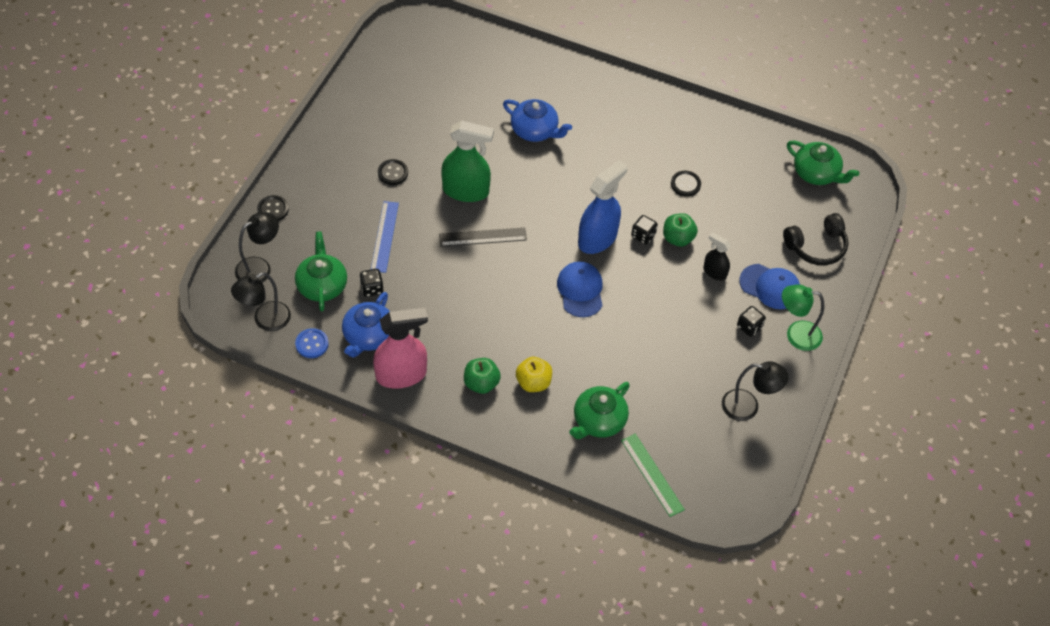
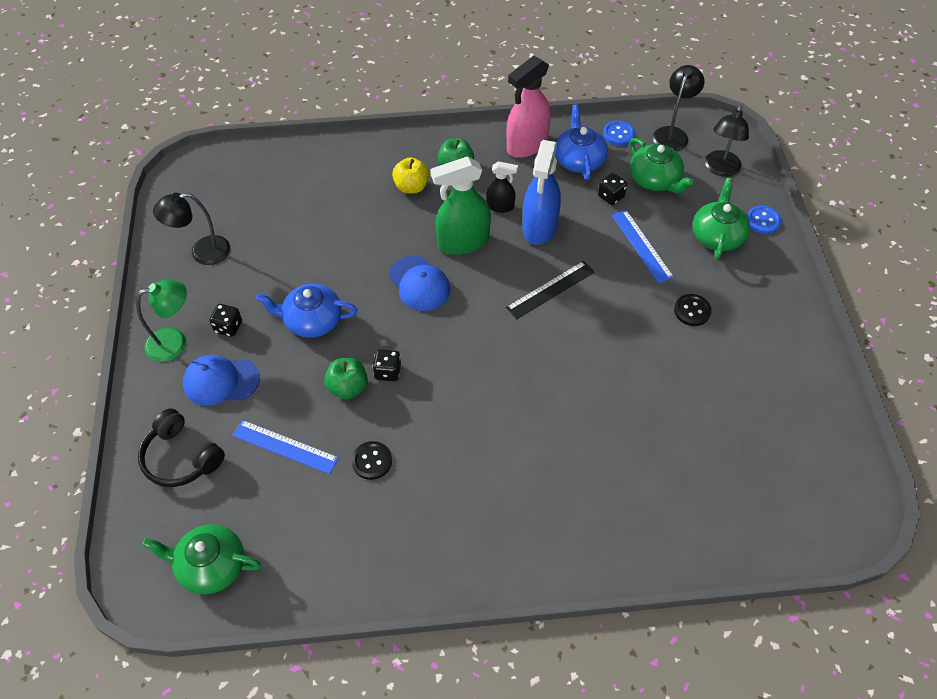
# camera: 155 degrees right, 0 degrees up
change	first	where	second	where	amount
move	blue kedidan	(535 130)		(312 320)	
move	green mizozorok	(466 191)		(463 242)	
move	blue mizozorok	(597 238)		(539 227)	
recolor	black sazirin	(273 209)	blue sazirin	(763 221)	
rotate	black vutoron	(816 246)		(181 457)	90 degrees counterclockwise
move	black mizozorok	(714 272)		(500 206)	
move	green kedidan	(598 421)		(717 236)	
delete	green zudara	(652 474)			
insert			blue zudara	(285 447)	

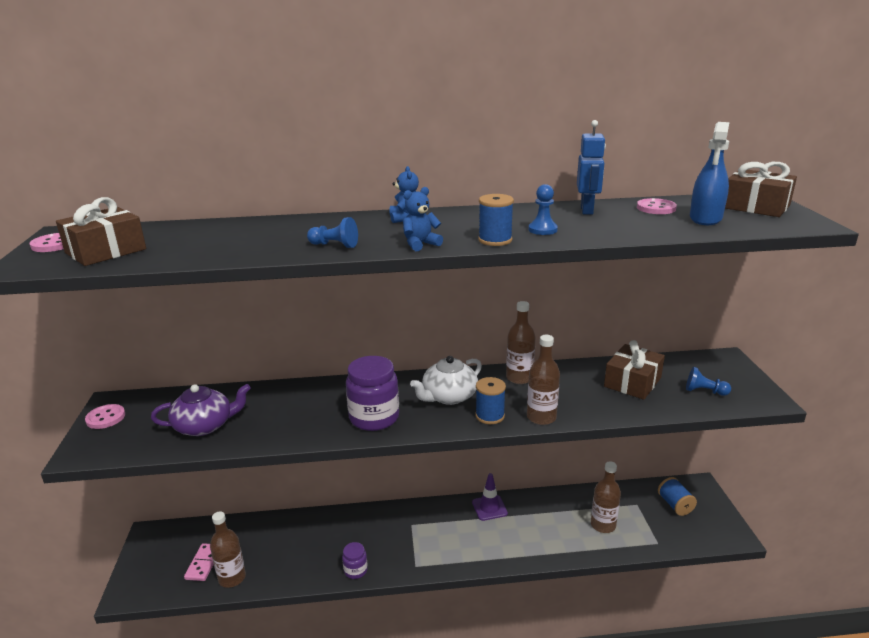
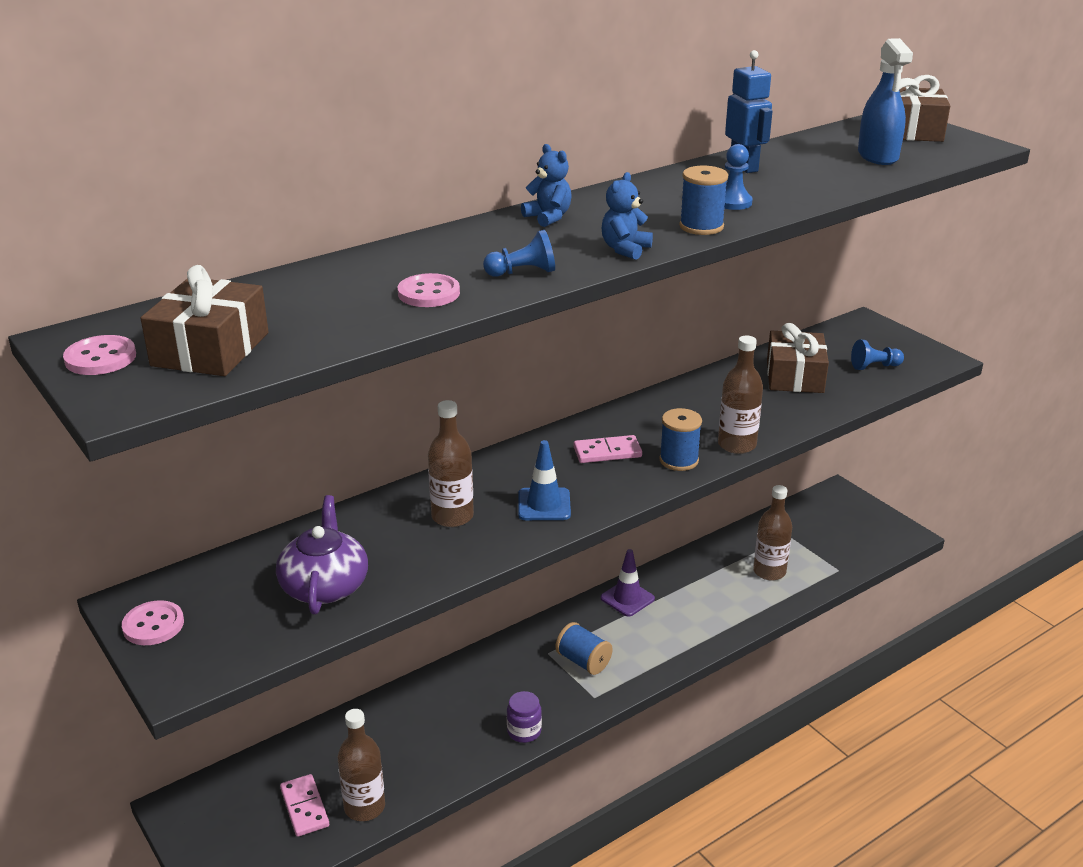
# camera: 30 degrees left, 5 degrees up
change	first	where	second	where	amount
move	pink sazirin	(656 208)		(428 293)	
move	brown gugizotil	(519 378)		(452 516)	
replace	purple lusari	(374 418)	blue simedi	(544 505)	
replace	white kedidan	(448 396)	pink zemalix	(607 452)	
rotate	purple kedidan	(205 425)		(325 586)	45 degrees counterclockwise
move	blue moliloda	(675 505)		(583 661)	

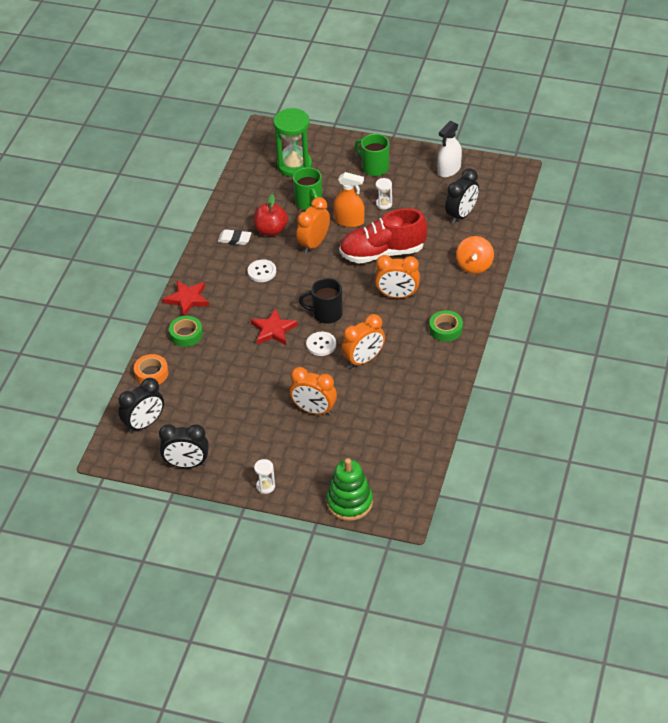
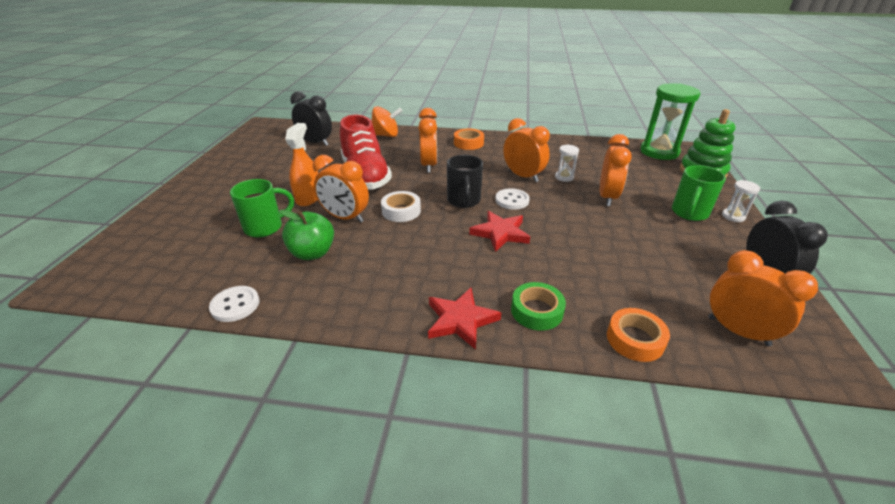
# camera: 100 degrees left, 10 degrees down
change	first	where	second	where	amount
move	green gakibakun	(294 165)		(659 152)	
delete	white mizozorok	(449 169)			
move	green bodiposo	(374 167)		(689 213)	
move	white gakibakun	(384 204)		(564 177)	
recolor	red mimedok	(271 230)	green mimedok	(312 253)	
delete	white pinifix	(234 239)			
move	white sazirin	(262 272)		(235 305)	
recolor	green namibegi	(446 329)	orange namibegi	(468 143)	
recolor	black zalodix	(144 424)	orange zalodix	(738 331)	
insert			white namibegi	(401 211)	

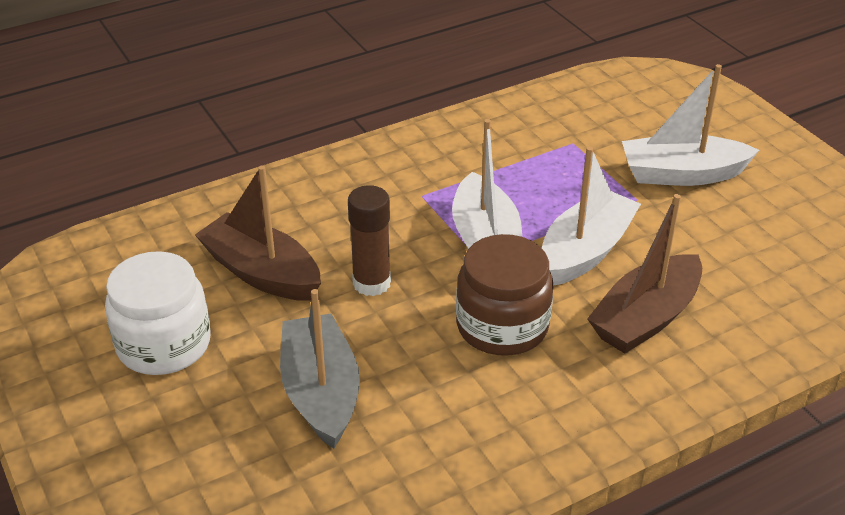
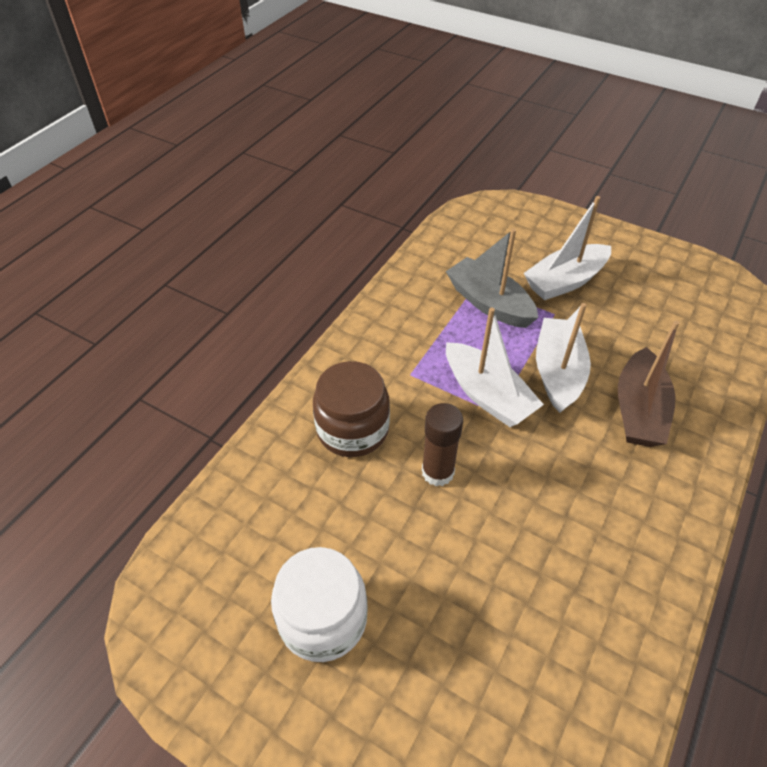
# camera: 30 degrees left, 10 degrees up
change	first	where	second	where	amount
delete	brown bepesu	(262 273)			
move	brown lusari	(502 326)		(352 429)	
move	grey bepesu	(321 392)		(489 303)	

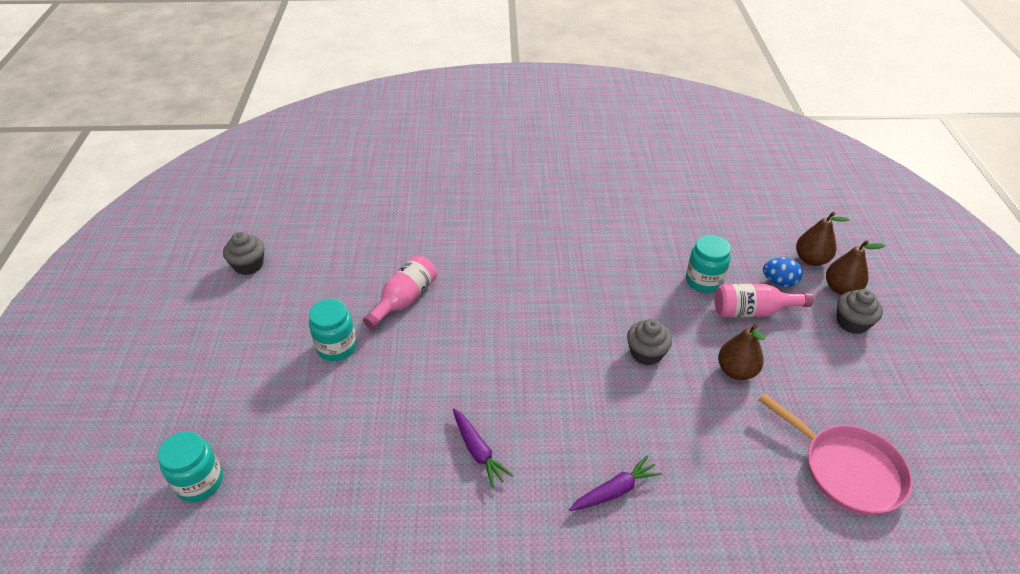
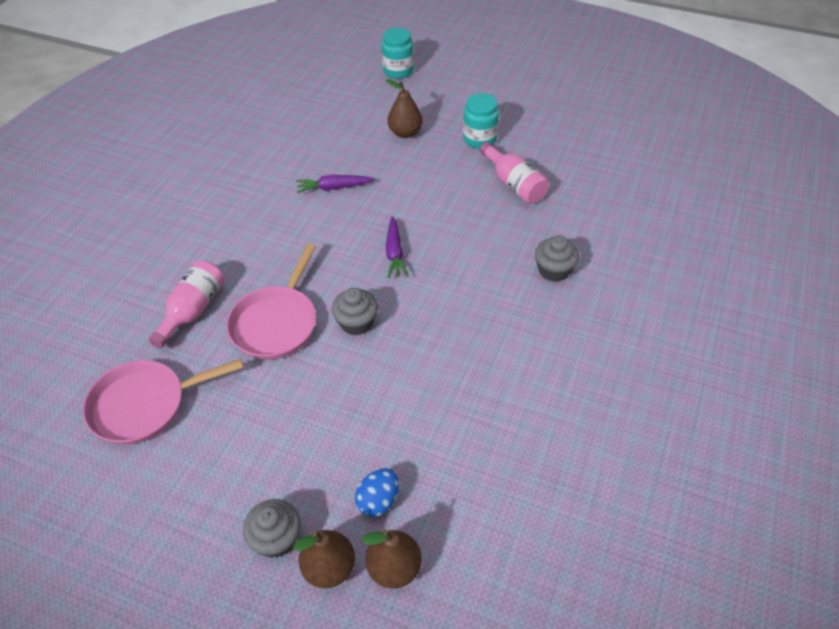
# camera: 115 degrees right, 5 degrees up
change	first	where	second	where	amount
move	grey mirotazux	(249 265)		(554 270)	
delete	turquoise lusari	(703 281)			
move	pink gugizotil	(752 311)		(193 310)	
move	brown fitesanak	(736 371)		(405 133)	
move	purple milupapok	(615 491)		(395 253)	
insert			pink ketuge	(276 323)	

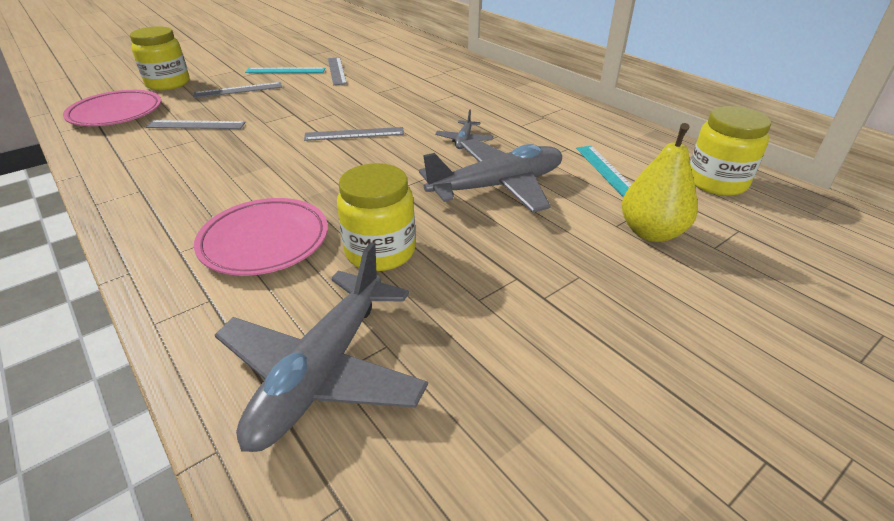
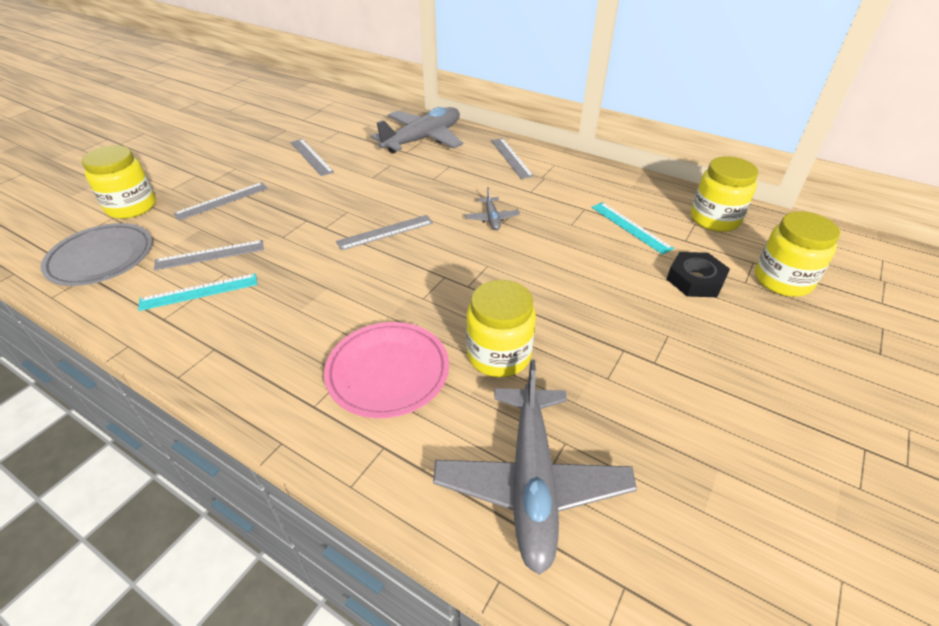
# camera: 20 degrees left, 5 degrees up
change	first	where	second	where	amount
move	turquoise zudara	(285 70)		(199 291)	
recolor	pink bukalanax	(116 113)	grey bukalanax	(101 259)	
replace	yellow fitesanak	(651 232)	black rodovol	(695 280)	
move	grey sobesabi	(497 186)		(423 139)	
insert			grey zudara	(511 158)	
insert			yellow lusari	(782 280)	

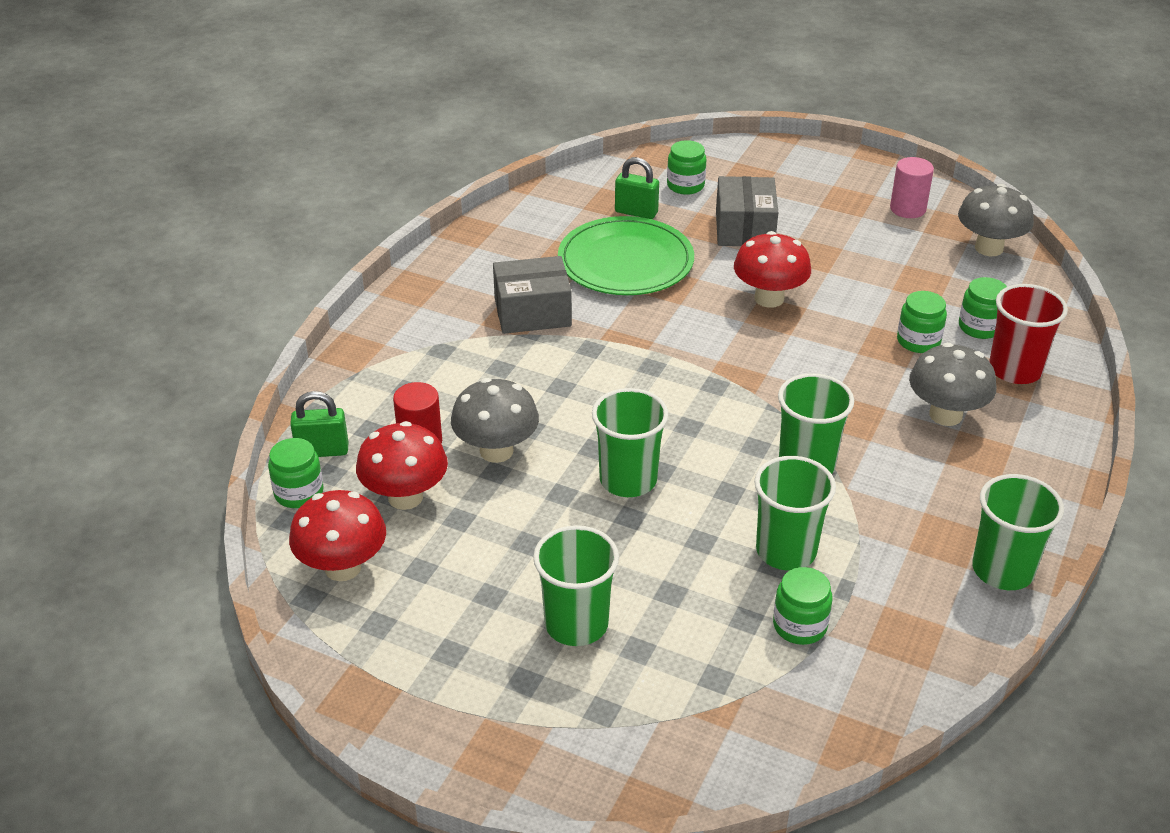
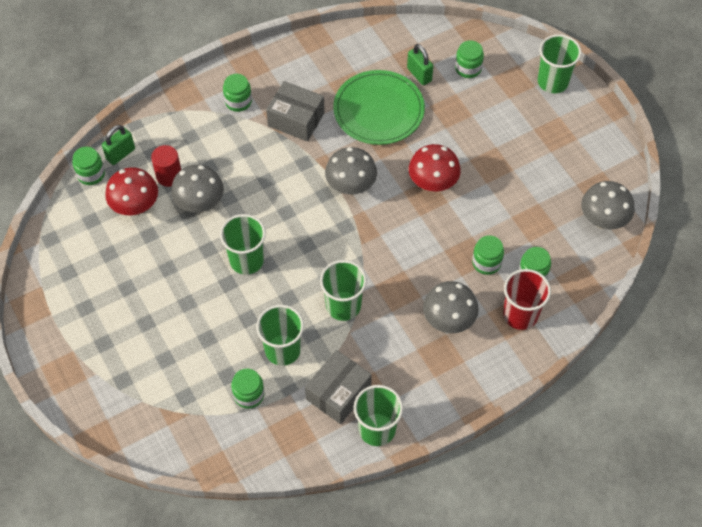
# camera: 35 degrees right, 20 degrees up
change	first	where	second	where	amount
delete	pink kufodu	(907 209)			
move	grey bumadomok	(744 228)		(338 393)	
rotate	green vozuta	(322 451)		(120 154)	75 degrees counterclockwise
delete	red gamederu	(343 567)			
move	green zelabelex	(576 624)		(553 82)	
insert			green lusari	(238 101)	
insert			grey gamederu	(351 186)	

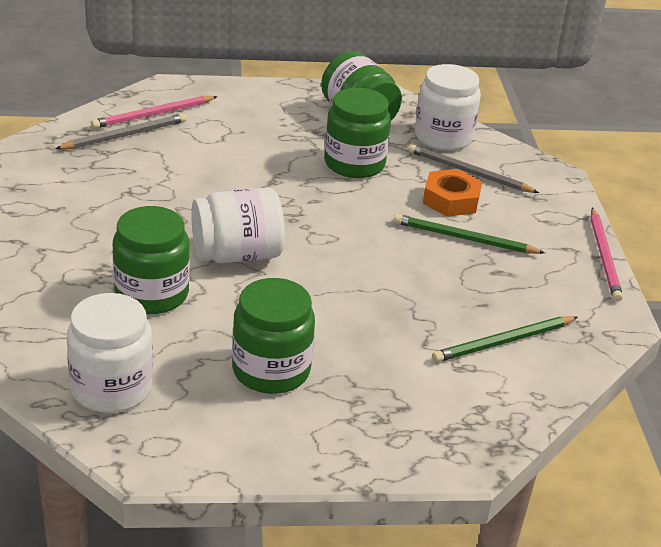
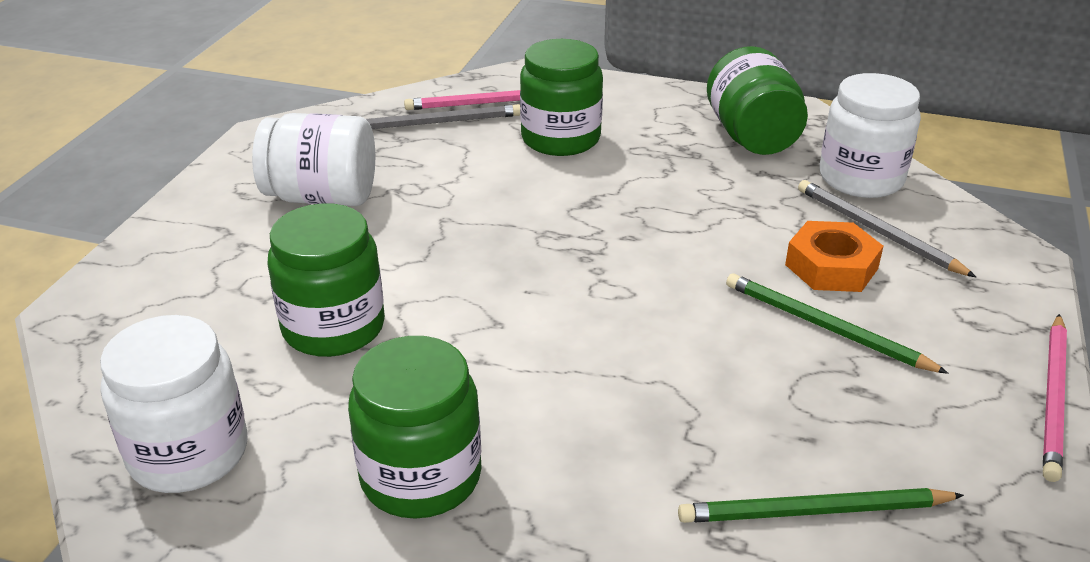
# camera: 25 degrees right, 0 degrees up
change	first	where	second	where	amount
move	green lusari	(354 164)		(560 139)	
move	white lusari	(237 255)		(322 197)	

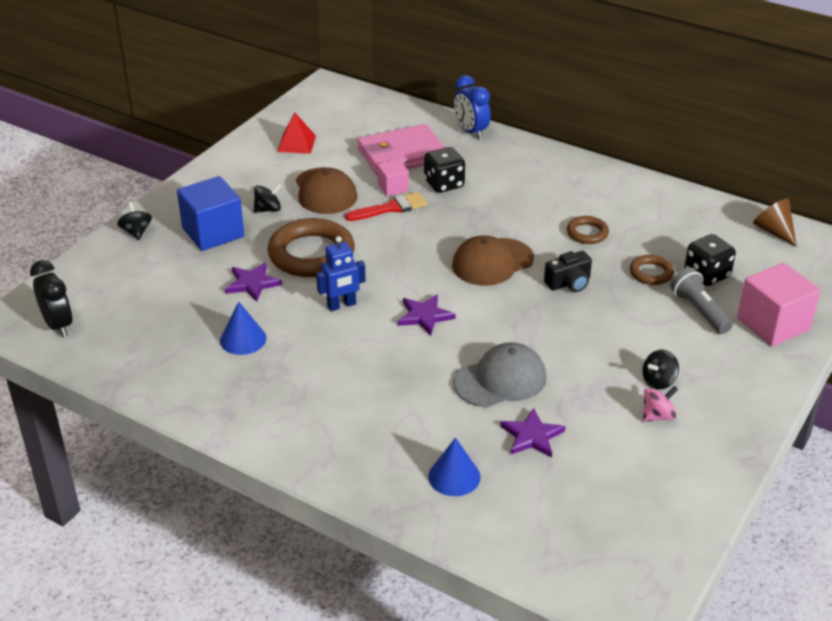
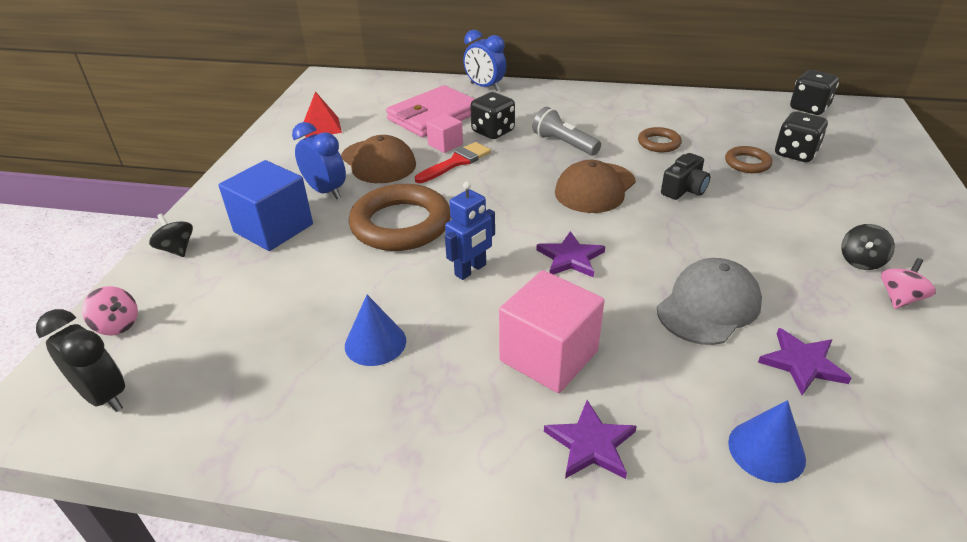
# camera: 20 degrees left, 0 degrees up
change	first	where	second	where	amount
replace	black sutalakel	(268 209)	blue zalodix	(325 191)	
replace	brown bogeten	(774 231)	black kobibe	(809 108)	
move	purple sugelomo	(252 283)		(591 444)	
move	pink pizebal	(773 324)		(548 356)	
move	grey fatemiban	(699 311)		(564 144)	
insert			pink sutalakel	(117 325)	

